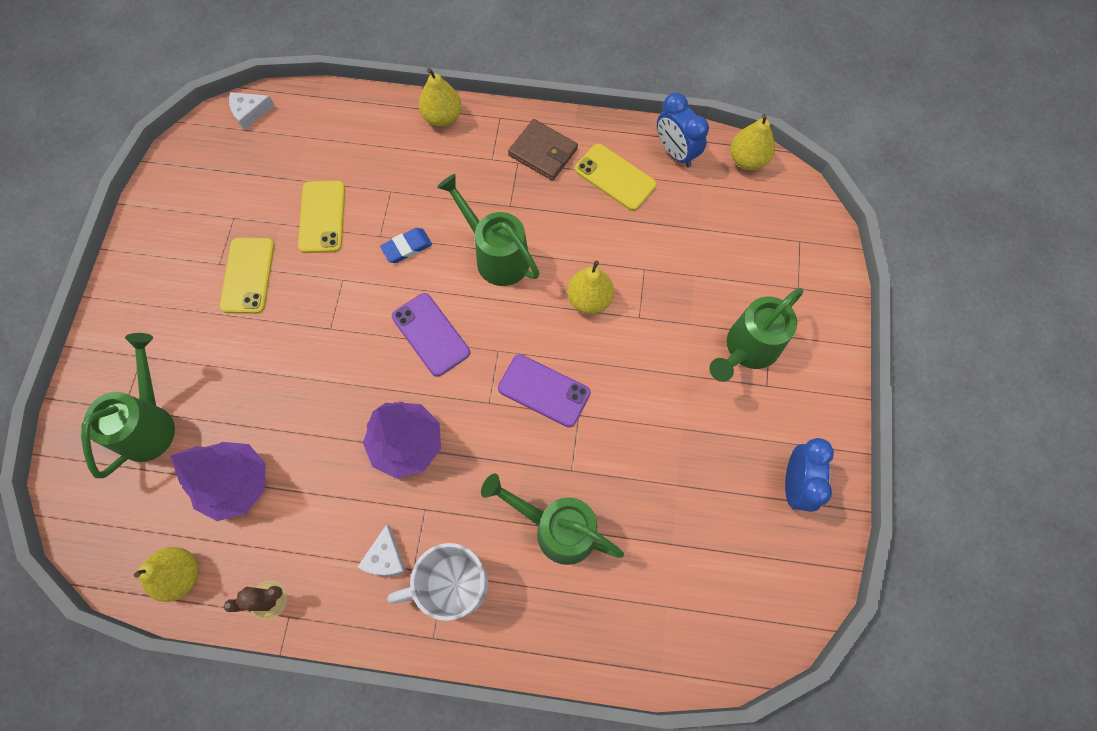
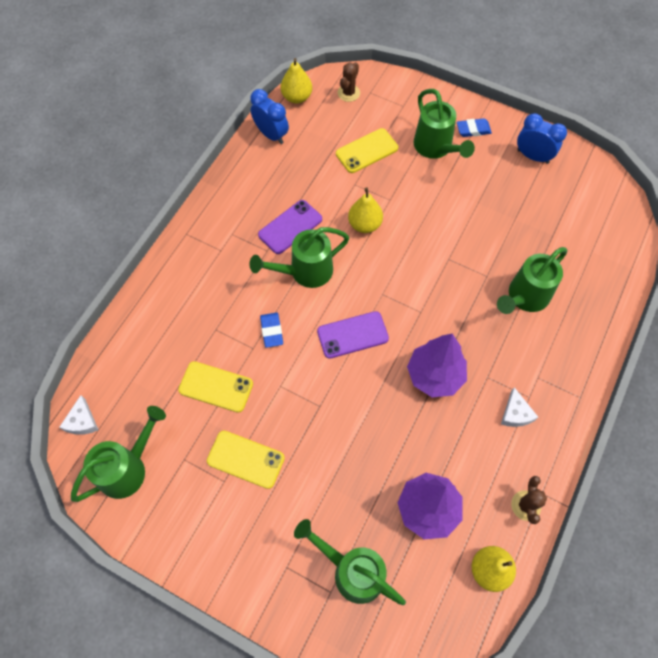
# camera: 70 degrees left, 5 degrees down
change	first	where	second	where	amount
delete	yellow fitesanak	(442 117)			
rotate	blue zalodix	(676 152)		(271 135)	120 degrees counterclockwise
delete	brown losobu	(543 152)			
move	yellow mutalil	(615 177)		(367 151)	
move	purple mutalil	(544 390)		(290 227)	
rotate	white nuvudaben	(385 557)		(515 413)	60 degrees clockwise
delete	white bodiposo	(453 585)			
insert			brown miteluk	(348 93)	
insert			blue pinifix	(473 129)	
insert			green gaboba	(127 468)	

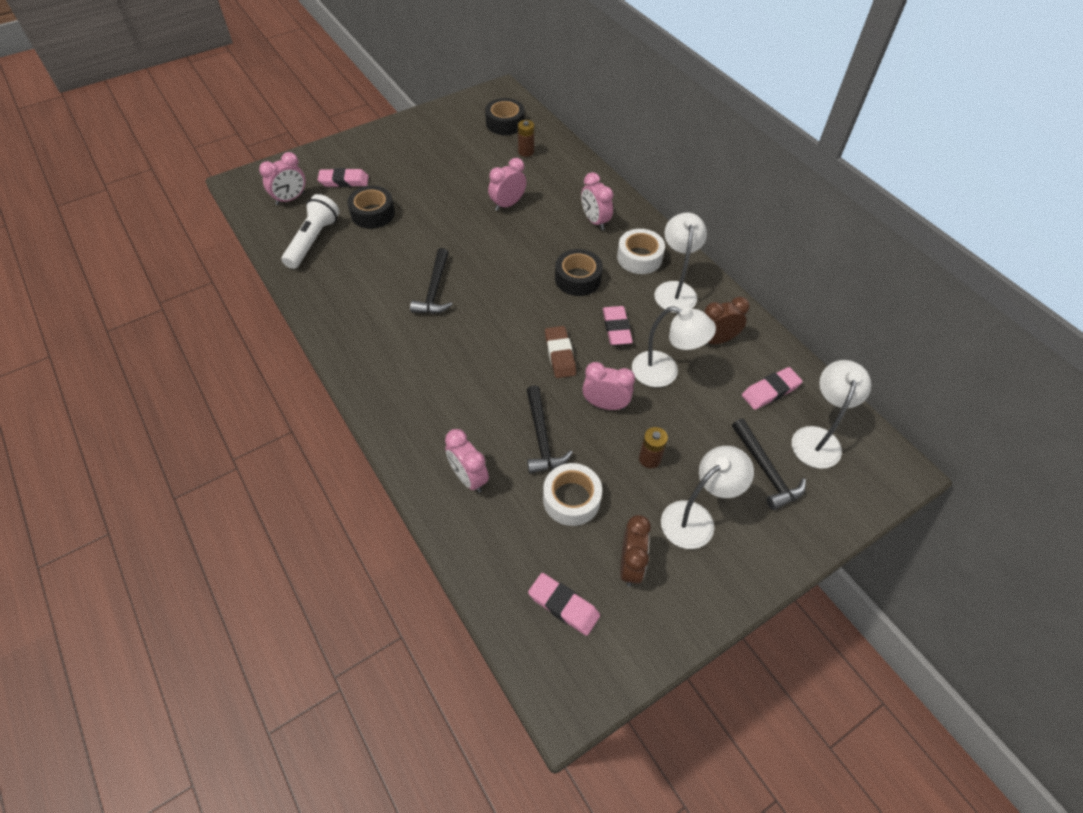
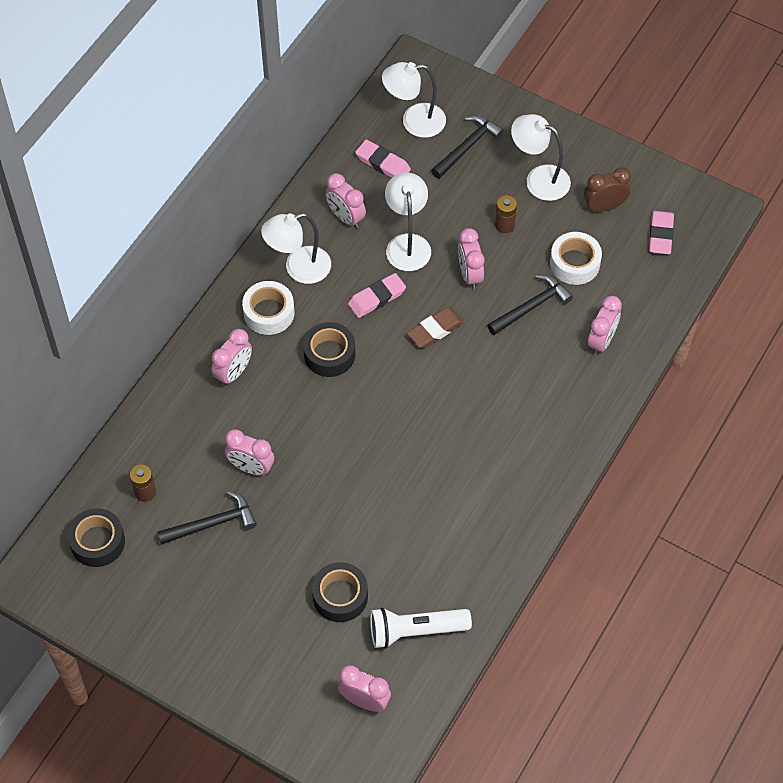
# camera: 115 degrees left, 5 degrees up
change	first	where	second	where	amount
delete	pink pinifix	(344 181)			
move	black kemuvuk	(434 290)		(212 523)	
recolor	brown zalodix	(716 340)	pink zalodix	(345 217)	

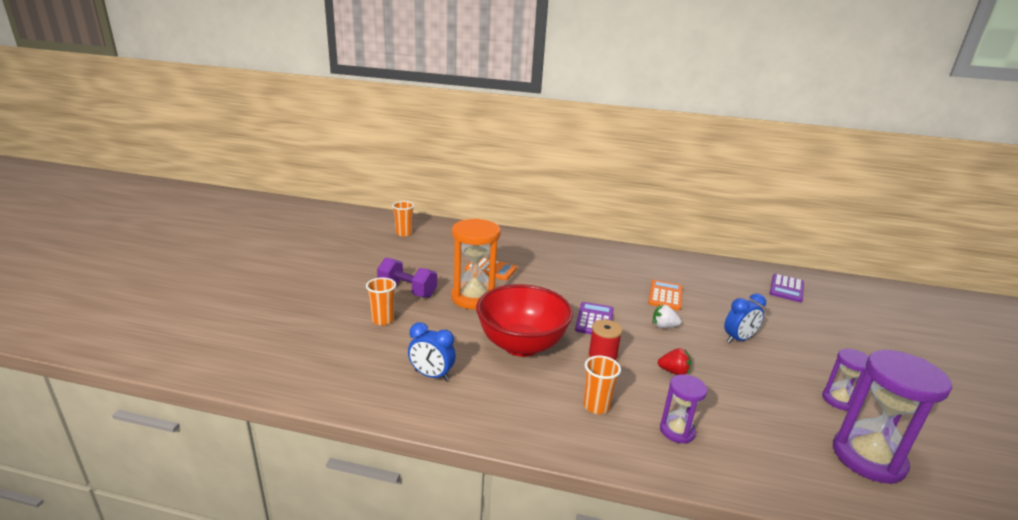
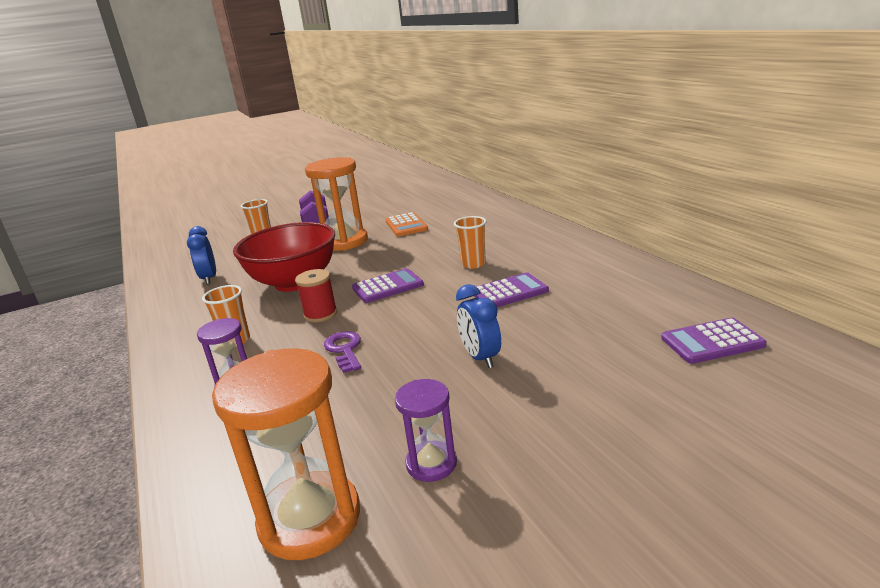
# camera: 55 degrees right, 0 degrees up
change	first	where	second	where	amount
move	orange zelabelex	(404 233)		(473 264)	
recolor	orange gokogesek	(665 295)	purple gokogesek	(509 292)	
rotate	blue zalodix	(738 339)		(480 357)	45 degrees clockwise
delete	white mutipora	(663 326)			
replace	red mutipora	(674 372)	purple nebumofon	(344 350)	
recolor	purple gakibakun	(868 458)	orange gakibakun	(310 519)	

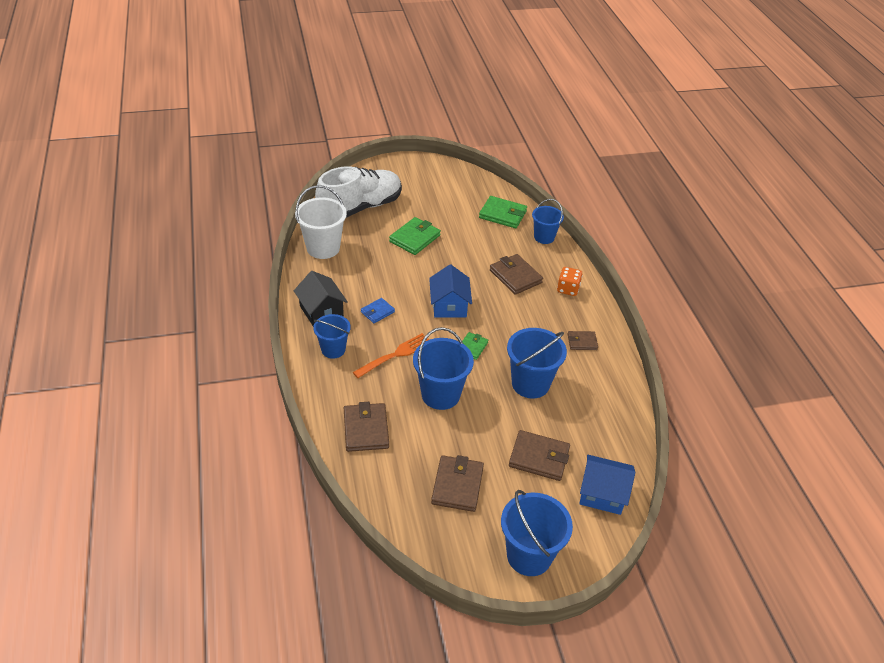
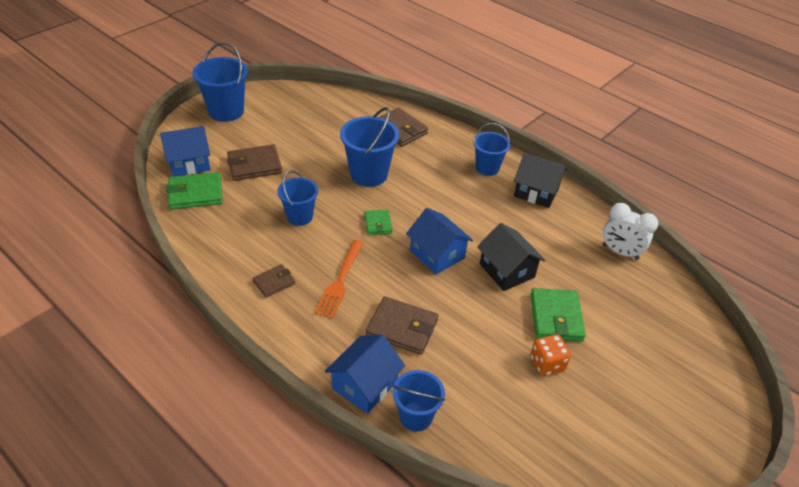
# camera: 145 degrees right, 0 degrees up
change	first	where	second	where	amount
delete	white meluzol	(360 207)			
replace	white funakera	(323 248)	white zalodix	(620 252)	
move	green losobu	(502 214)		(195 193)	
move	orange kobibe	(568 289)		(547 364)	
delete	blue losobu	(377 312)			
resize	blue funakera	(530 384)		(299 216)	x0.64
move	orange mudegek	(395 355)		(340 280)	
delete	brown losobu	(457 485)			
insert			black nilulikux	(507 270)	
insert			blue nilulikux	(364 385)	

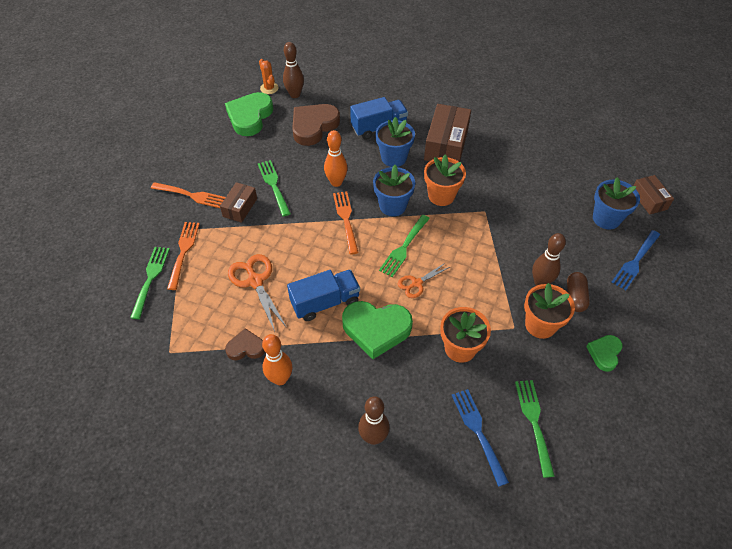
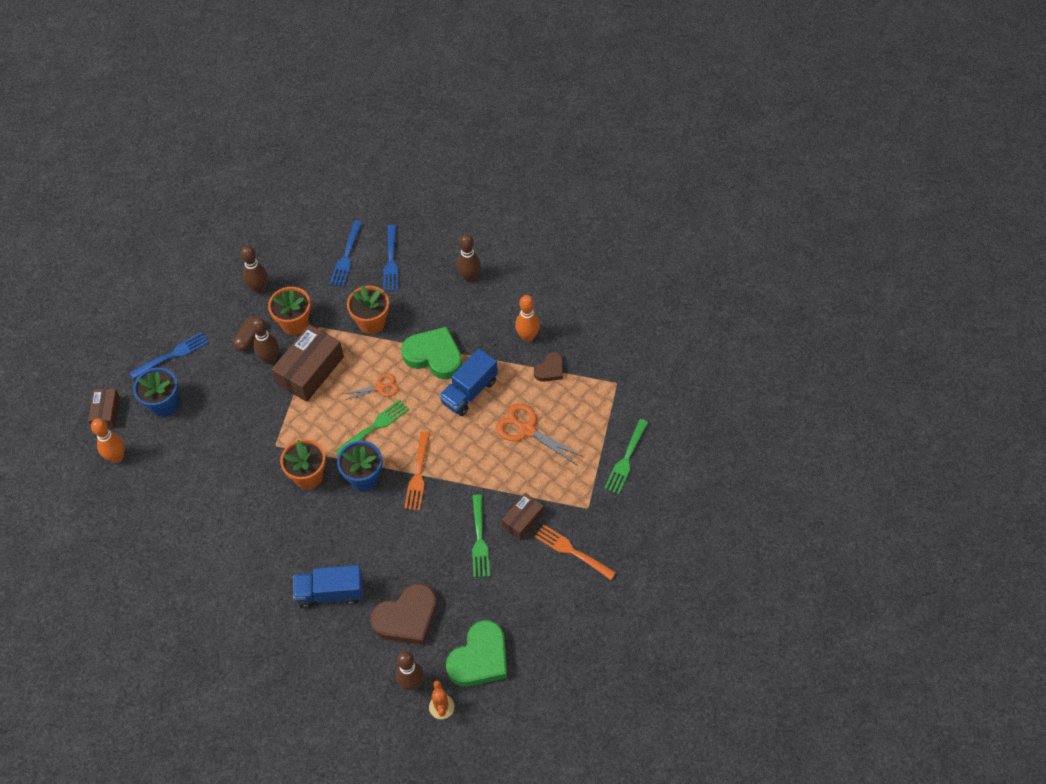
# camera: 160 degrees left, 5 degrees up
change	first	where	second	where	amount
move	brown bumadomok	(446 144)		(310 370)	
delete	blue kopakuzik	(393 158)			
move	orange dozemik	(336 182)		(117 457)	
delete	orange mudegek	(183 252)			
rotate	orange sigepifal	(255 281)		(527 429)	135 degrees clockwise
rotate	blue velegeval	(325 302)		(469 391)	45 degrees counterclockwise
rotate	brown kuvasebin	(246 347)		(550 369)	60 degrees counterclockwise
replace	green kuvasebin	(604 353)	brown dozemik	(259 288)	
recolor	green mudegek	(534 422)	blue mudegek	(346 257)	

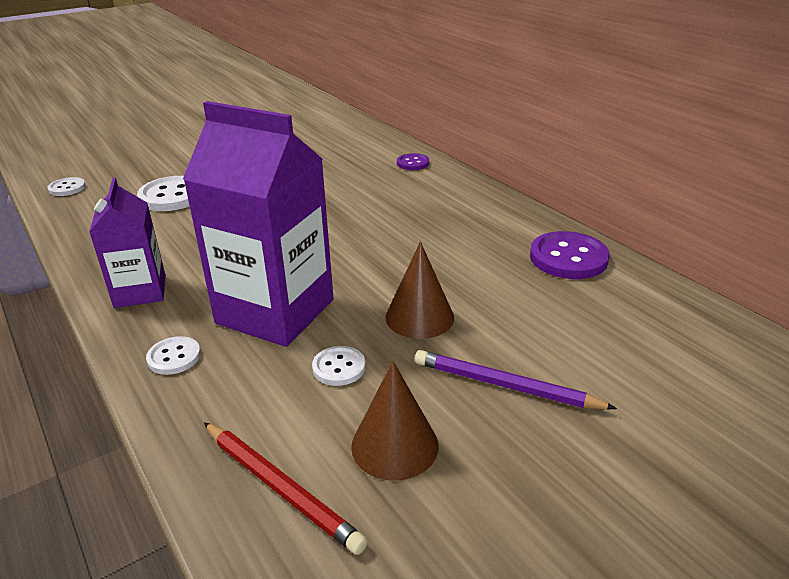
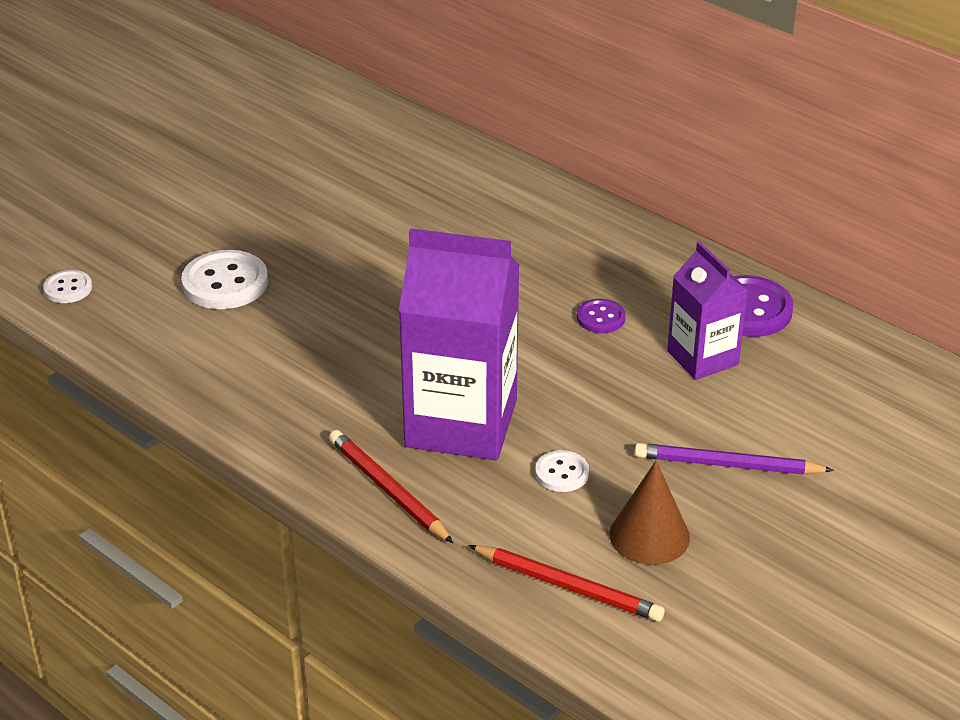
# camera: 15 degrees left, 5 degrees up
change	first	where	second	where	amount
move	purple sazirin	(413 163)		(601 318)	
move	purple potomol	(140 291)		(702 358)	
delete	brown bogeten	(419 317)			
replace	white sazirin	(174 357)	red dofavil	(388 490)	

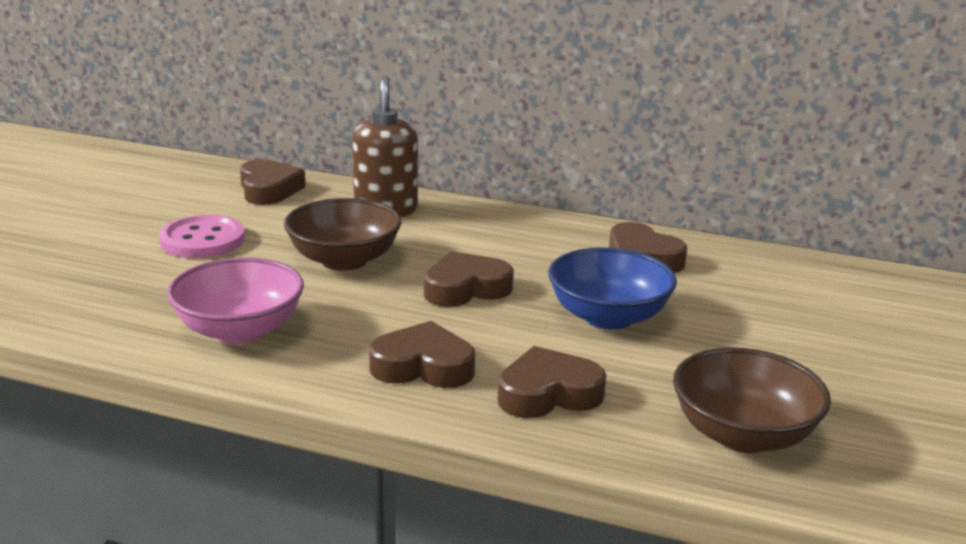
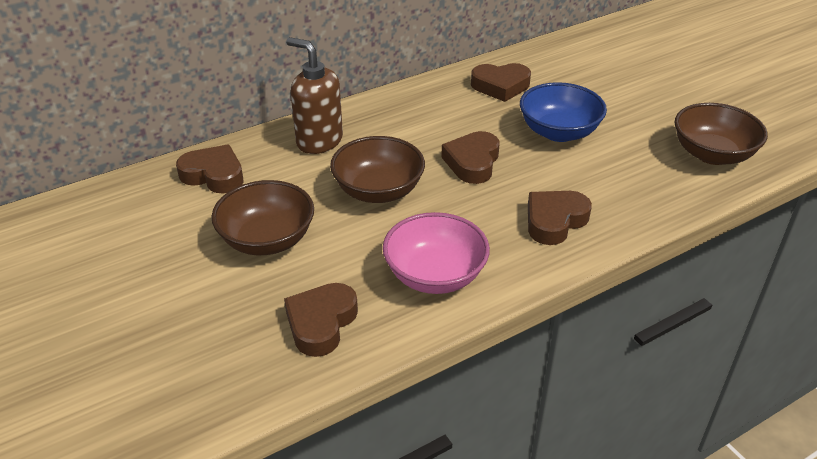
# camera: 50 degrees left, 15 degrees up
change	first	where	second	where	amount
replace	pink sazirin	(202 240)	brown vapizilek	(267 240)	
move	brown kuvasebin	(548 394)		(321 323)	

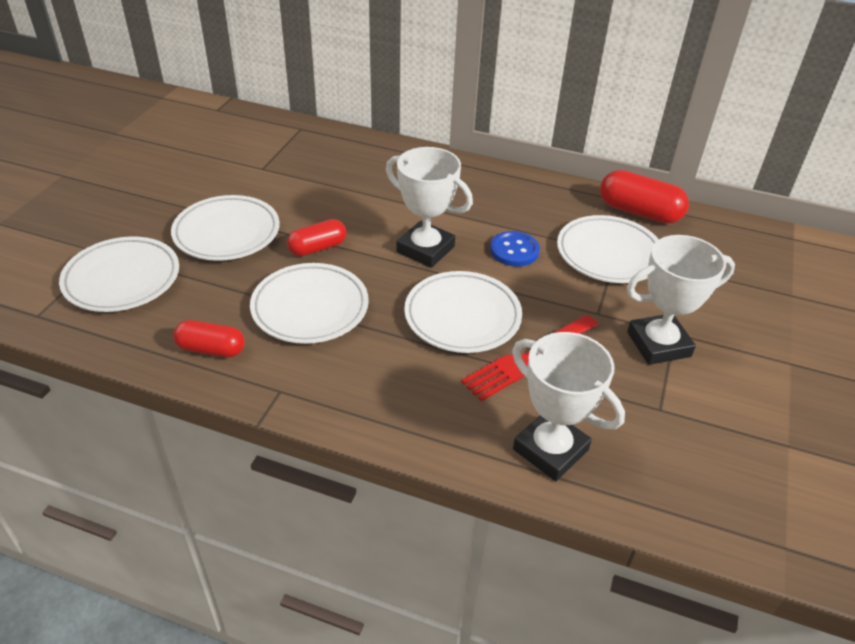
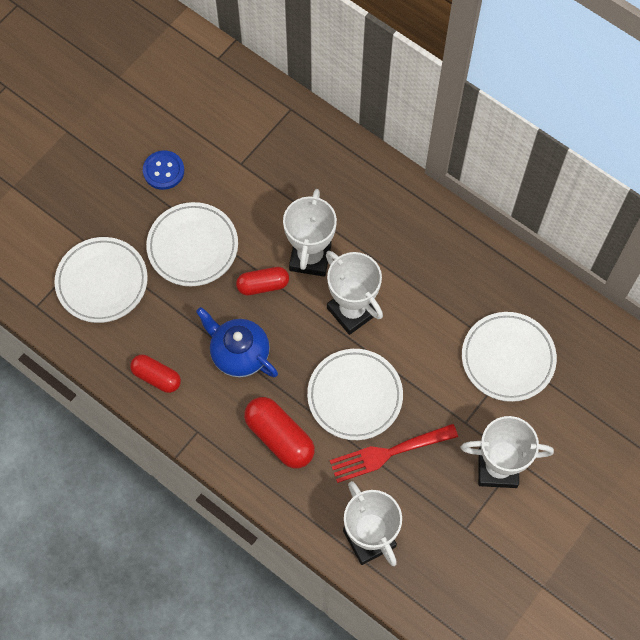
# camera: 20 degrees right, 25 degrees up
change	first	where	second	where	amount
move	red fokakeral	(639 212)		(279 437)	
move	blue sazirin	(514 250)		(163 171)	
replace	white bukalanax	(310 308)	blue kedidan	(239 354)	
insert			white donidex	(310 257)	

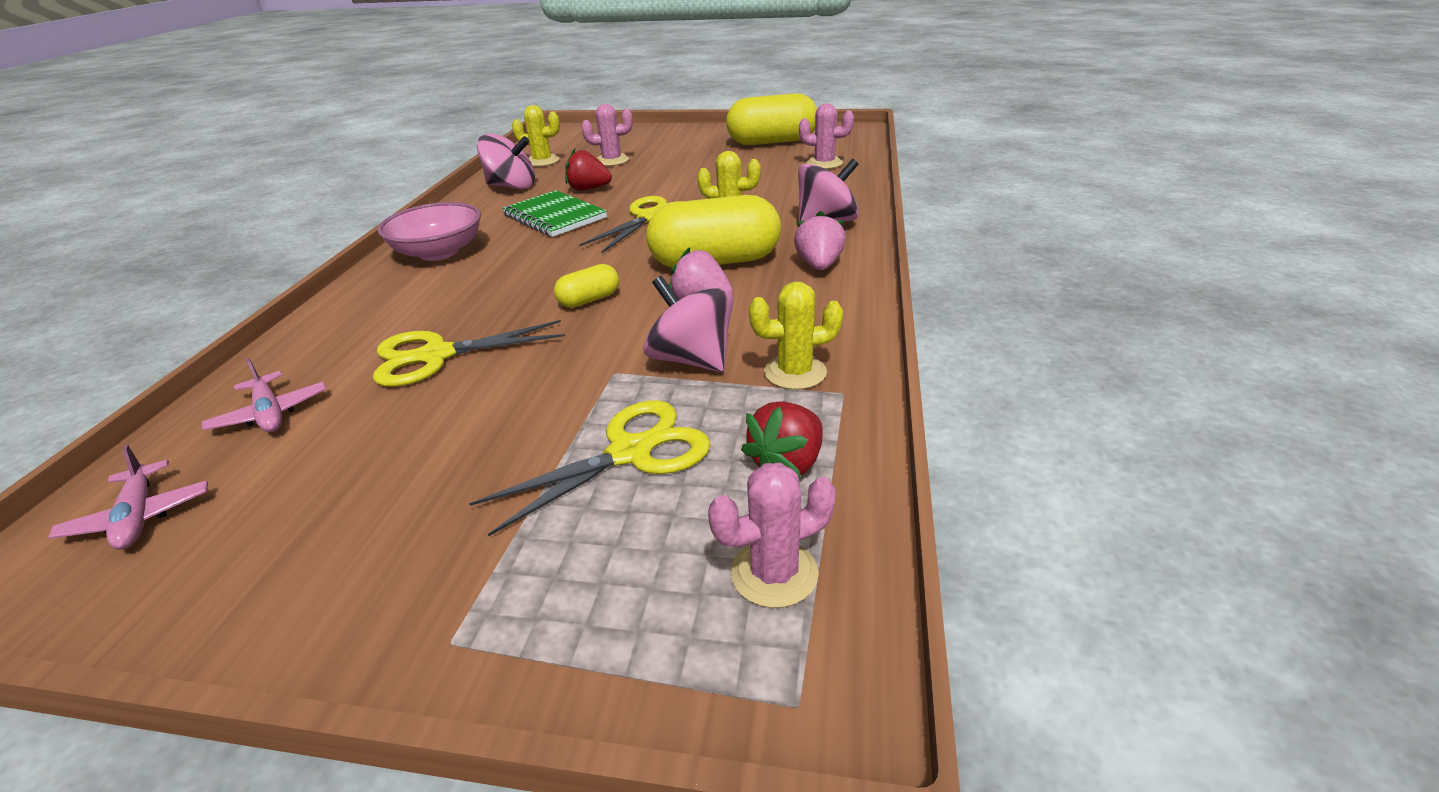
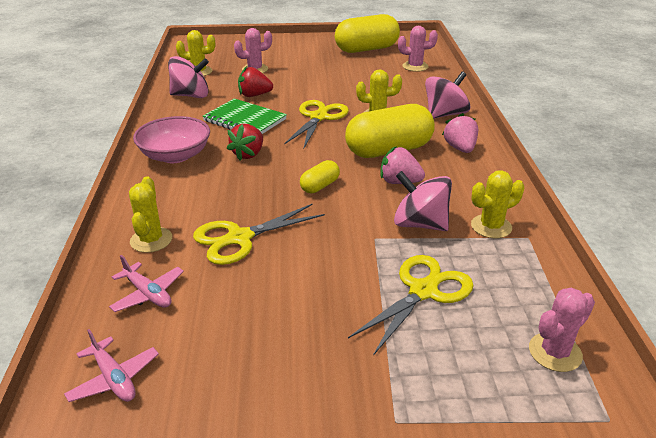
# camera: 15 degrees left, 0 degrees up
change	first	where	second	where	amount
move	red mutipora	(787 464)		(248 154)	
insert			yellow miteluk	(151 240)	

